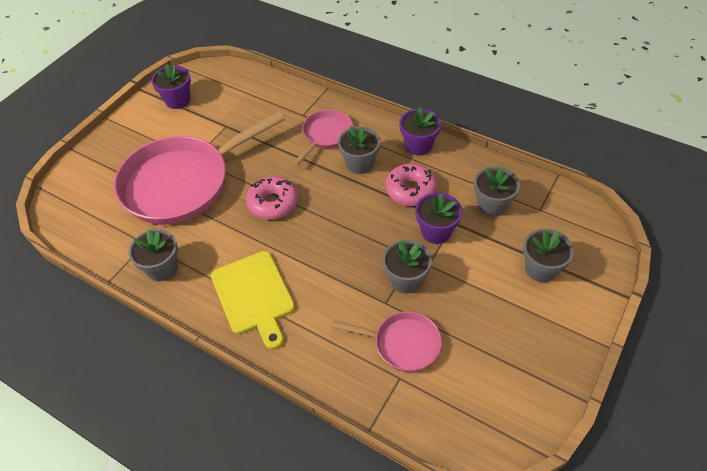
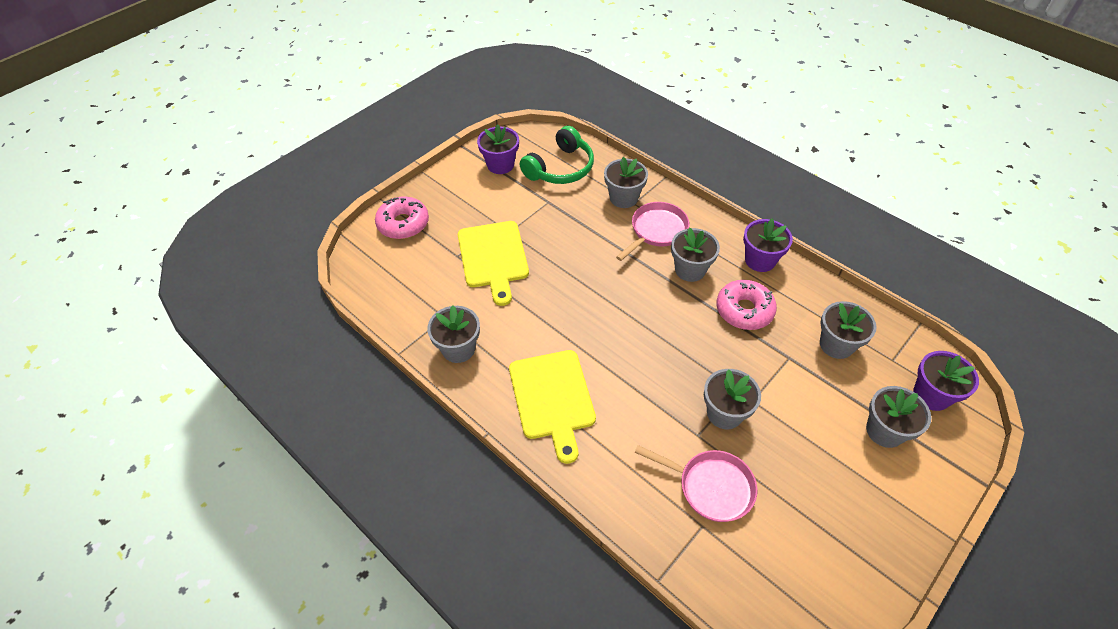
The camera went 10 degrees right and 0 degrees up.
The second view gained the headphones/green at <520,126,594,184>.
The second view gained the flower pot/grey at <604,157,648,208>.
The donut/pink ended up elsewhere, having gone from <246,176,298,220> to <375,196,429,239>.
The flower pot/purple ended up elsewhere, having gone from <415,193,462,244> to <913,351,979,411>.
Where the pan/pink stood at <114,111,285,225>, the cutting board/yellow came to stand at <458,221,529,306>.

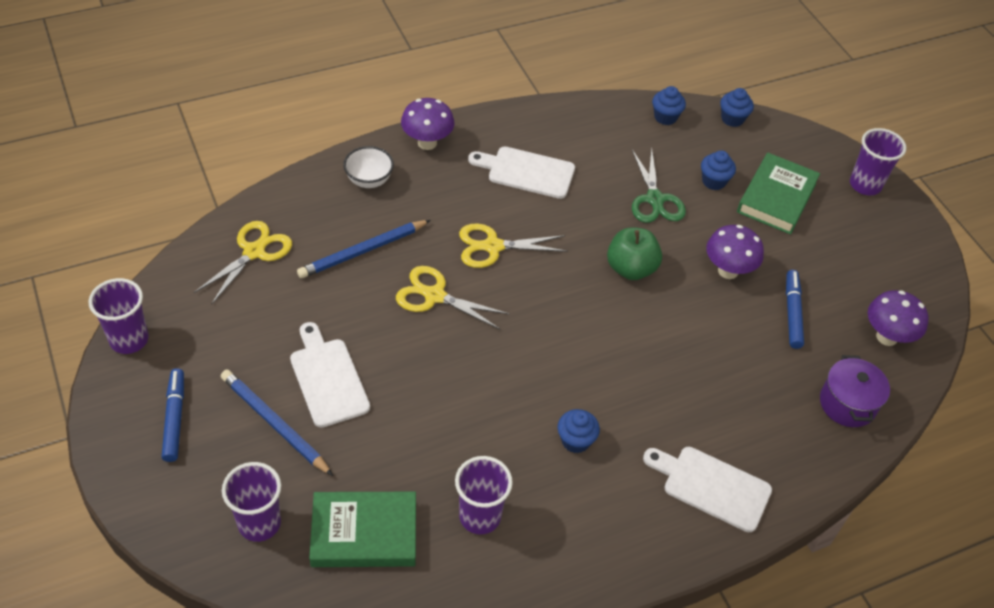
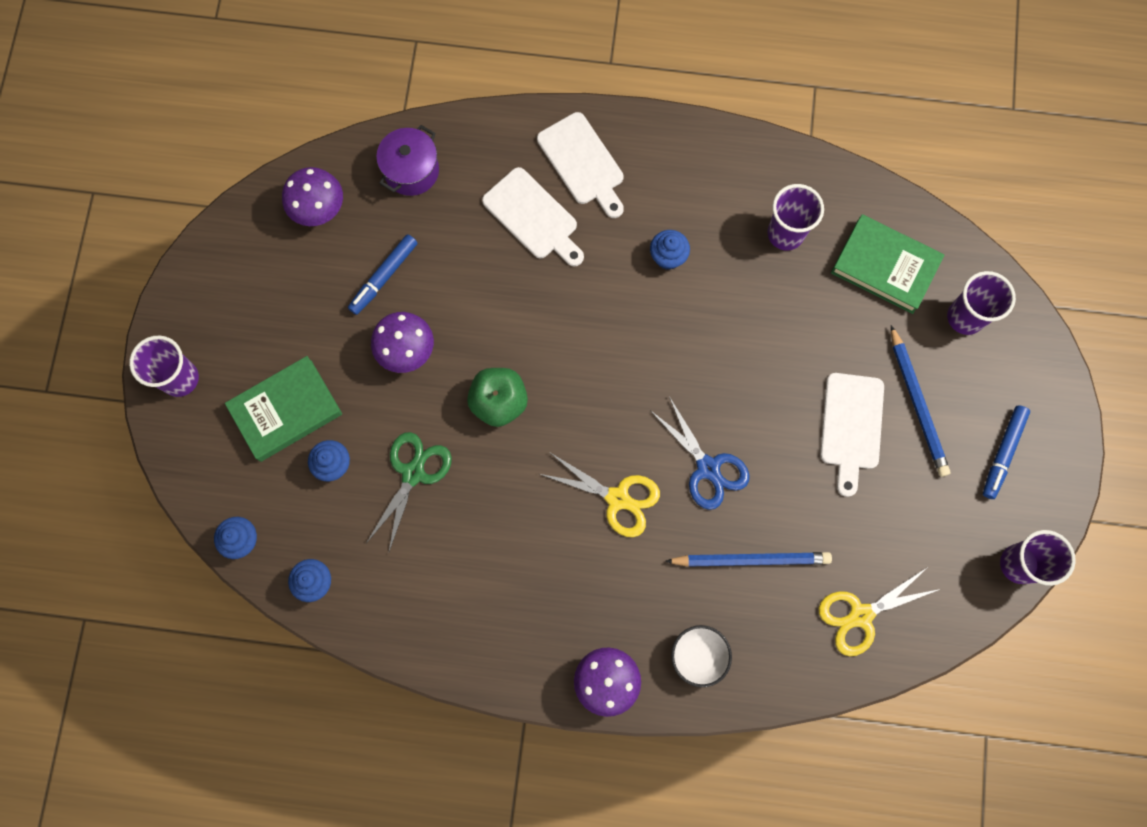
The camera went 145 degrees left and 25 degrees up.
The cutting board/white ended up elsewhere, having gone from <468,147,575,199> to <482,167,584,266>.
What was the scissors/yellow at <396,266,510,330> turned into the scissors/blue at <650,396,750,510>.

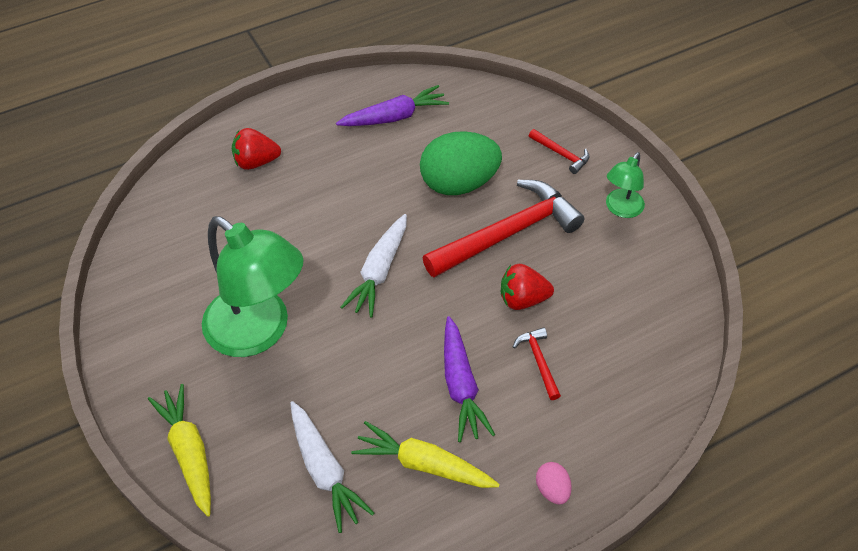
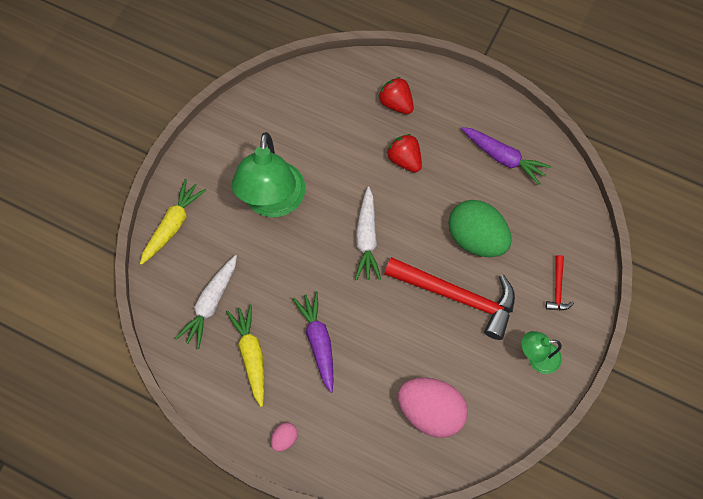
The camera went 55 degrees right and 15 degrees up.
The second view lost the hammer/red at <513,327,561,400>.
The second view gained the egg/pink at <398,378,468,438>.
The strawberry/red ended up elsewhere, having gone from <501,264,554,310> to <387,134,422,172>.
The carrot/white at <341,214,407,318> ended up facing another way, 75 degrees counterclockwise from before.
The carrot/purple at <444,316,495,442> ended up facing another way, 120 degrees clockwise from before.

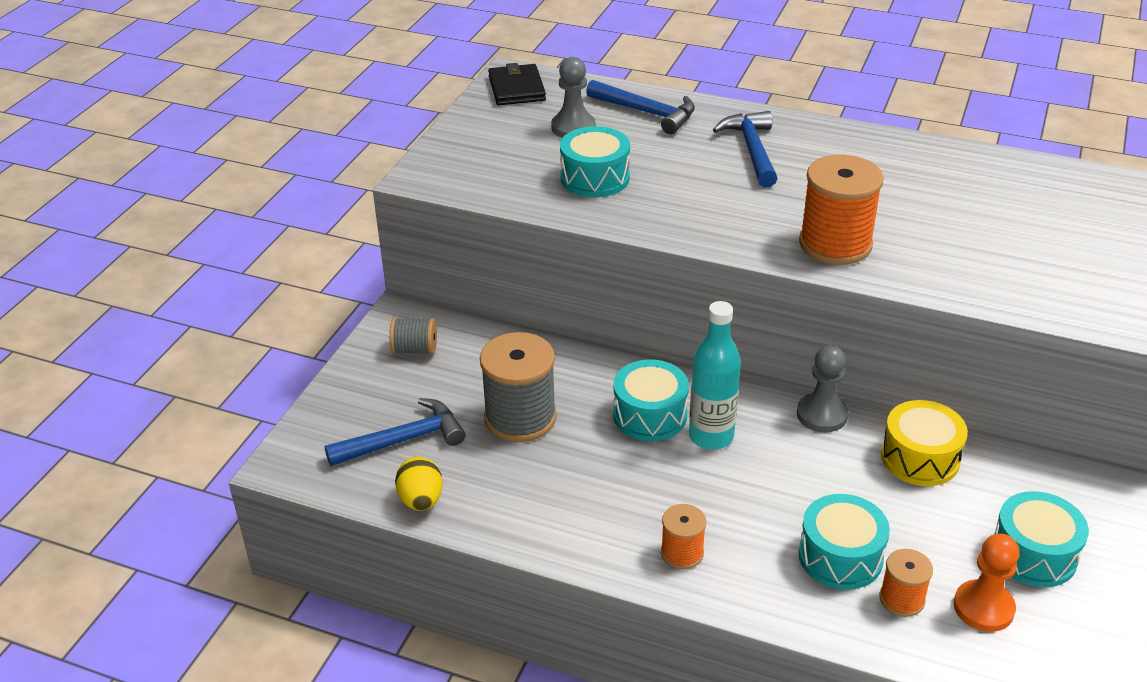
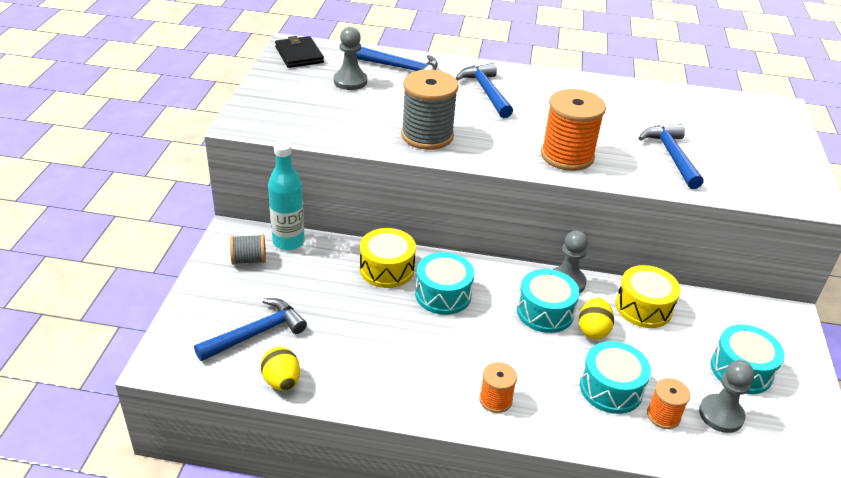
The camera went 15 degrees left and 0 degrees up.
The second view gained the drum/yellow at <360,228,416,288>.
The second view gained the egg/yellow at <579,298,614,339>.
The second view gained the hammer/blue at <639,124,704,189>.
The spool/grey ended up elsewhere, having gone from <480,332,557,442> to <401,70,459,150>.
The drum/turquoise ended up elsewhere, having gone from <560,126,630,197> to <517,269,580,333>.
The bottle/turquoise ended up elsewhere, having gone from <689,301,741,449> to <268,141,305,250>.
What was the pawn/orange at <954,534,1020,632> turned into the pawn/grey at <699,360,754,433>.

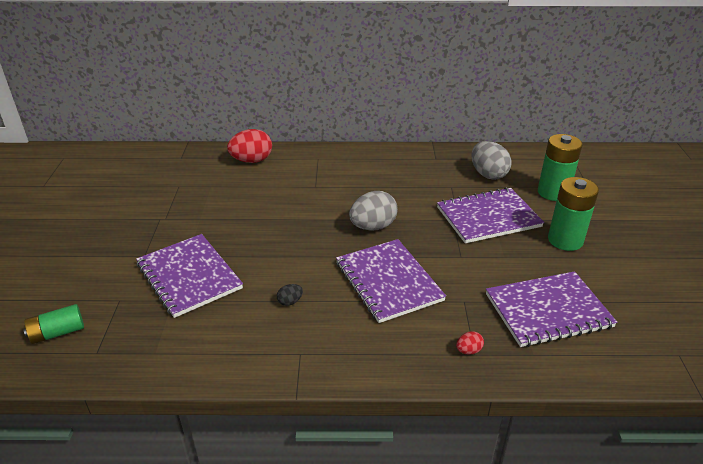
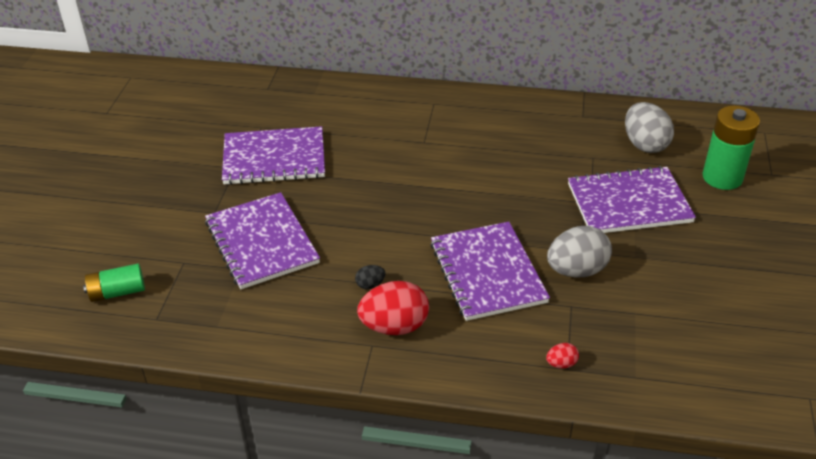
The camera went 10 degrees right and 5 degrees up.
The second view lost the battery/green at <548,177,599,251>.
The egg/red ended up elsewhere, having gone from <227,129,272,163> to <357,281,429,335>.
The egg/grey ended up elsewhere, having gone from <349,191,398,231> to <547,226,612,277>.
The notebook/purple ended up elsewhere, having gone from <486,271,617,347> to <222,126,325,185>.

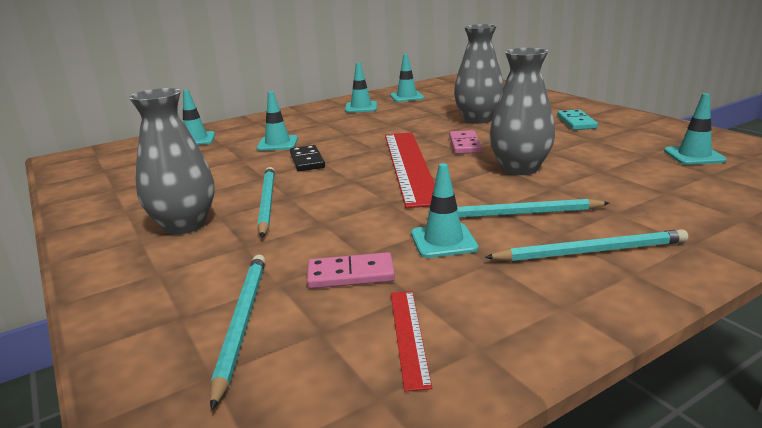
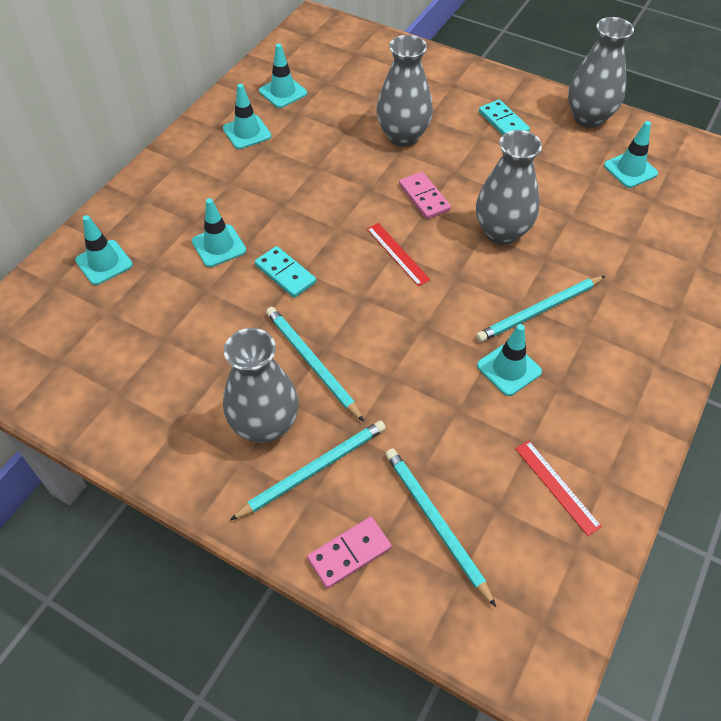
The camera went 30 degrees left and 30 degrees up.
The second view gained the vase/grey at <568,17,634,128>.
The domino/pink ended up elsewhere, having gone from <307,252,395,289> to <307,517,392,589>.
The pencil/turquoise ended up elsewhere, having gone from <484,229,688,261> to <230,420,386,520>.
What was the domino/black at <290,145,325,171> turned into the domino/turquoise at <255,246,316,298>.
The size of the ruler/red at <385,132,435,208> changed by a factor of 0.44.

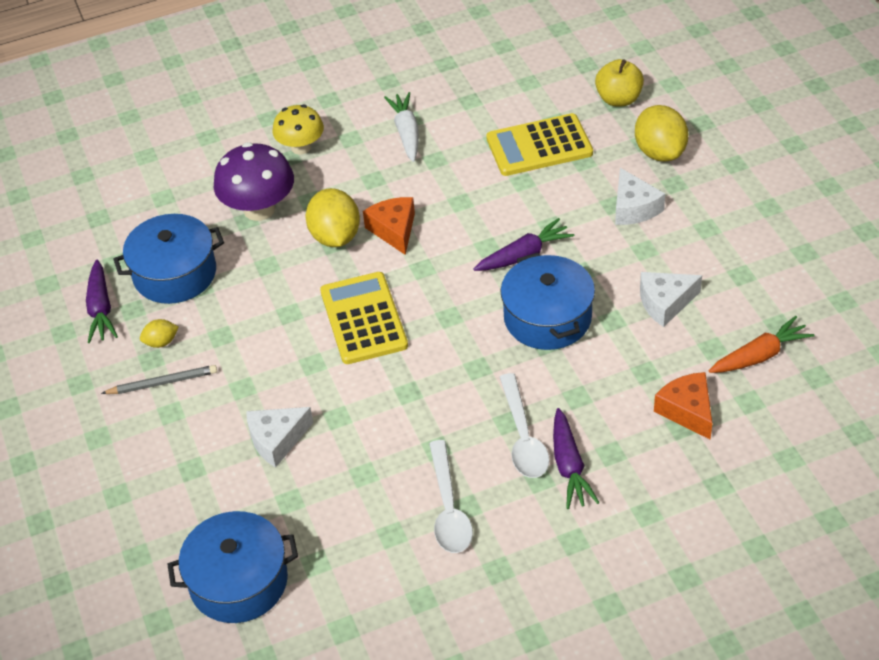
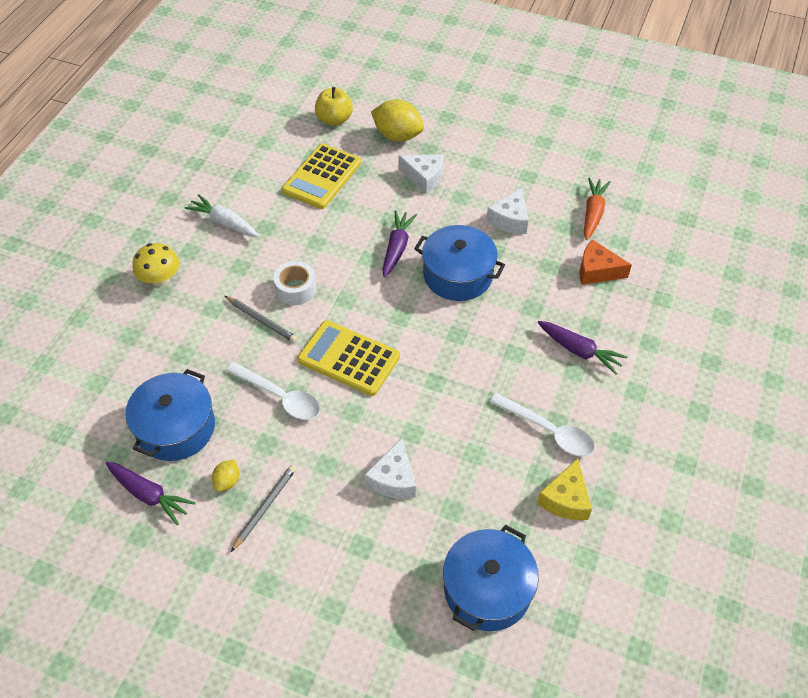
The camera went 50 degrees left and 5 degrees up.
The second view lost the mushroom/purple at <214,142,294,221>.
The second view gained the cheese/yellow at <537,458,592,520>.
The spoon/white ended up elsewhere, having gone from <500,373,549,478> to <226,362,320,420>.
Where the lemon/yellow stood at <306,188,360,247>, the pencil/grey came to stand at <225,296,297,342>.
Where the cheese/orange stood at <363,197,415,255>, the tape/white came to stand at <274,261,316,305>.

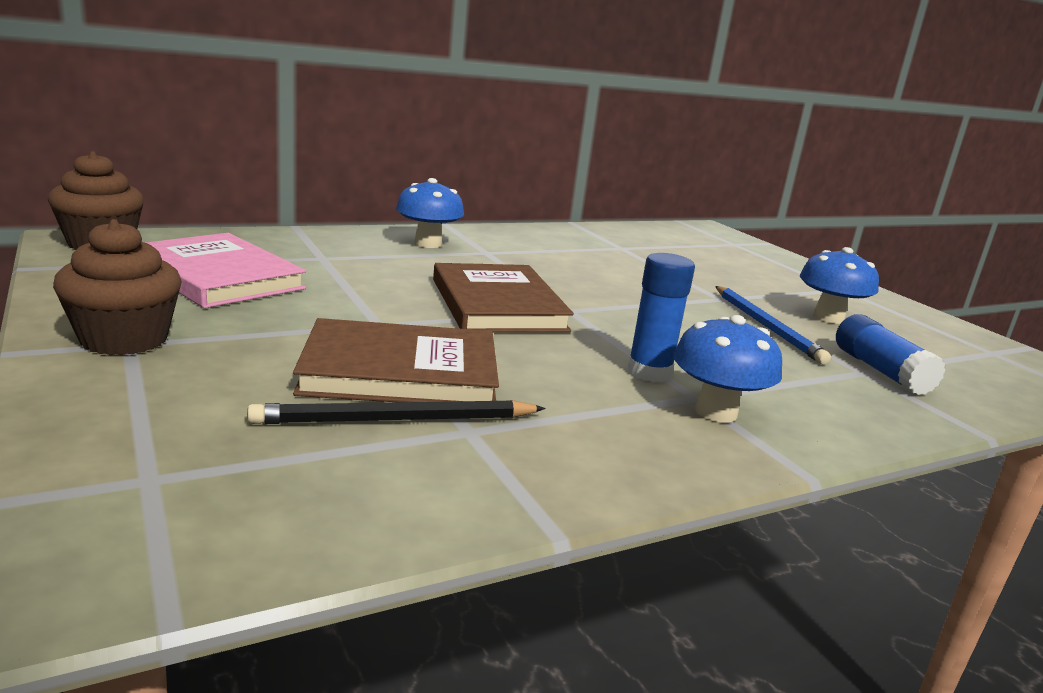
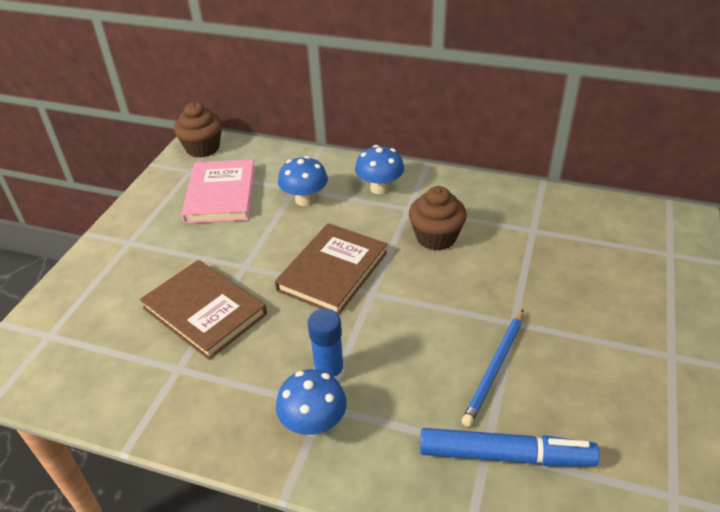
The camera went 50 degrees right and 20 degrees up.
The second view lost the pencil/black at <247,400,545,424>.
The cupcake/brown ended up elsewhere, having gone from <53,219,182,355> to <409,186,467,251>.
The mushroom/blue ended up elsewhere, having gone from <800,247,879,324> to <278,156,328,206>.
Where the glue stick/blue stood at <836,314,946,395>, the marker/blue came to stand at <420,428,600,466>.

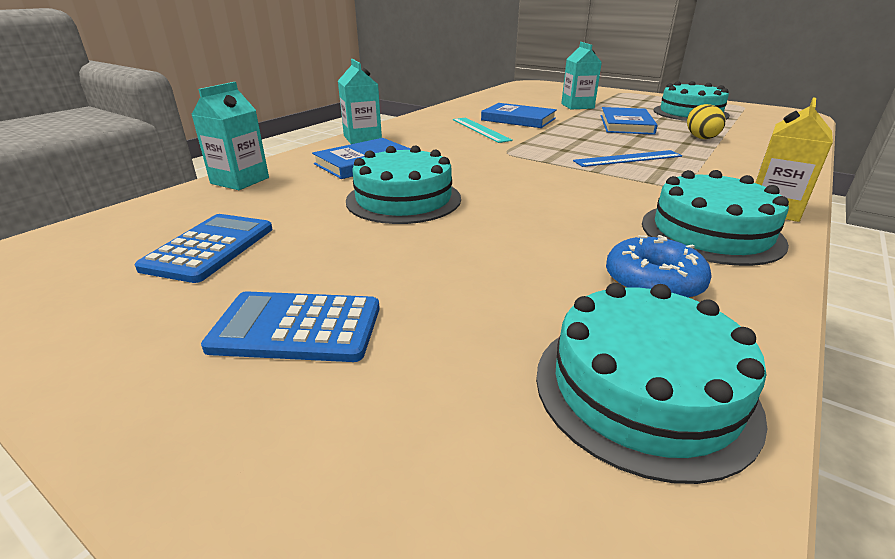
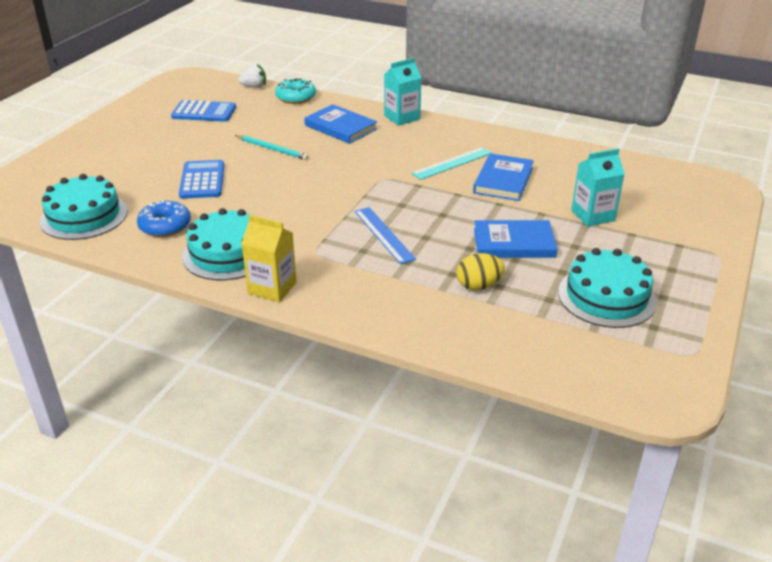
The camera went 80 degrees right and 5 degrees up.
The second view gained the strawberry/white at <239,64,266,88>.
The calculator/blue ended up elsewhere, having gone from <201,291,380,362> to <179,160,224,199>.
Where the carton/turquoise stood at <191,82,269,190>, the donut/turquoise came to stand at <275,78,316,104>.
Where the cake/turquoise stood at <346,145,461,224>, the pencil/turquoise came to stand at <235,135,309,160>.

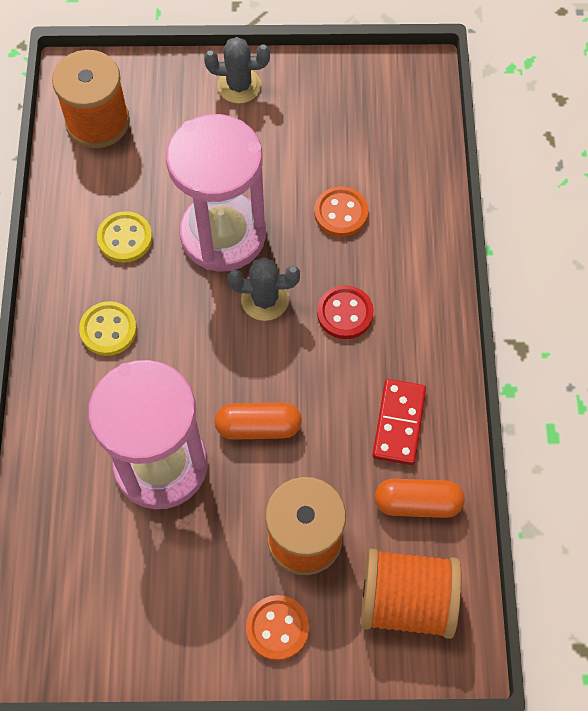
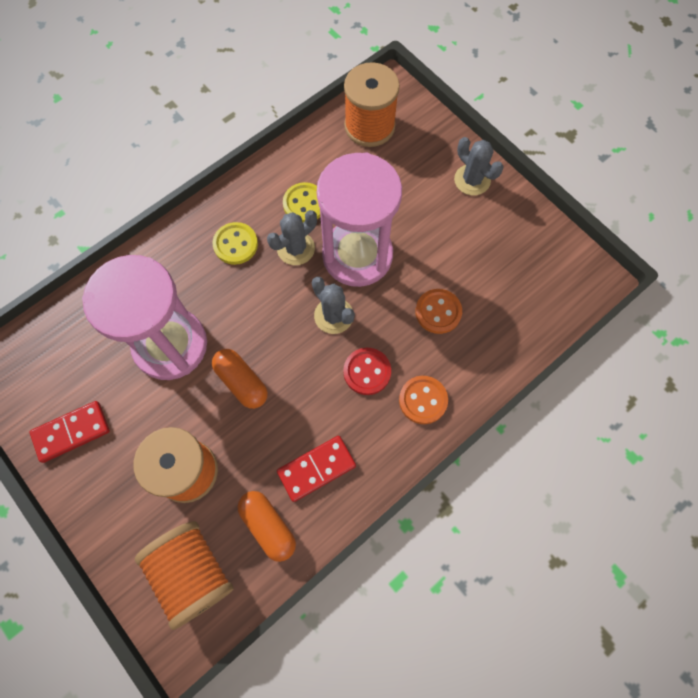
The camera went 50 degrees right and 5 degrees up.
The second view gained the domino/red at <30,401,110,463>.
The second view gained the cactus/grey at <267,210,317,265>.
The button/orange ended up elsewhere, having gone from <246,595,309,661> to <399,376,448,424>.

